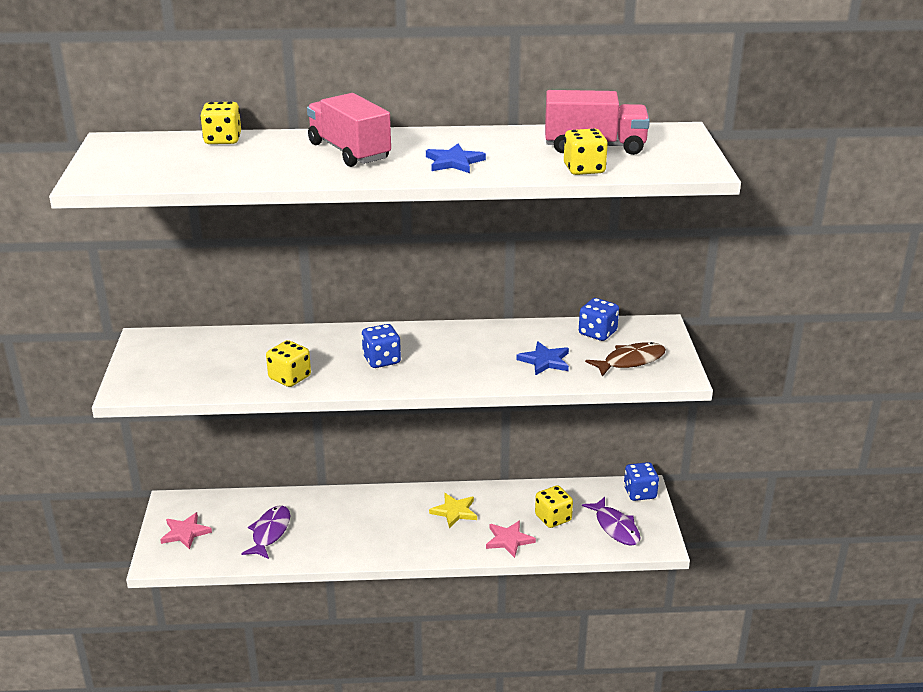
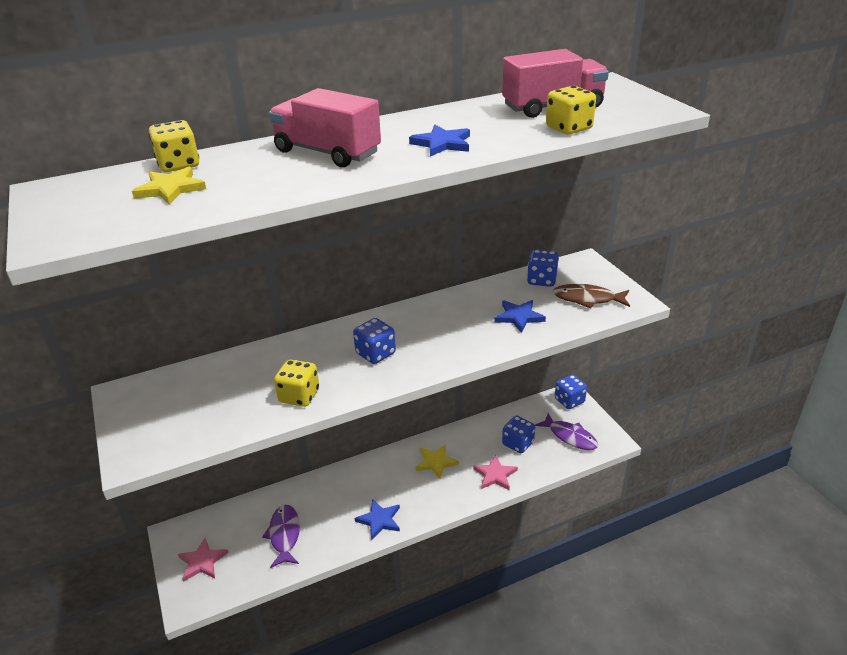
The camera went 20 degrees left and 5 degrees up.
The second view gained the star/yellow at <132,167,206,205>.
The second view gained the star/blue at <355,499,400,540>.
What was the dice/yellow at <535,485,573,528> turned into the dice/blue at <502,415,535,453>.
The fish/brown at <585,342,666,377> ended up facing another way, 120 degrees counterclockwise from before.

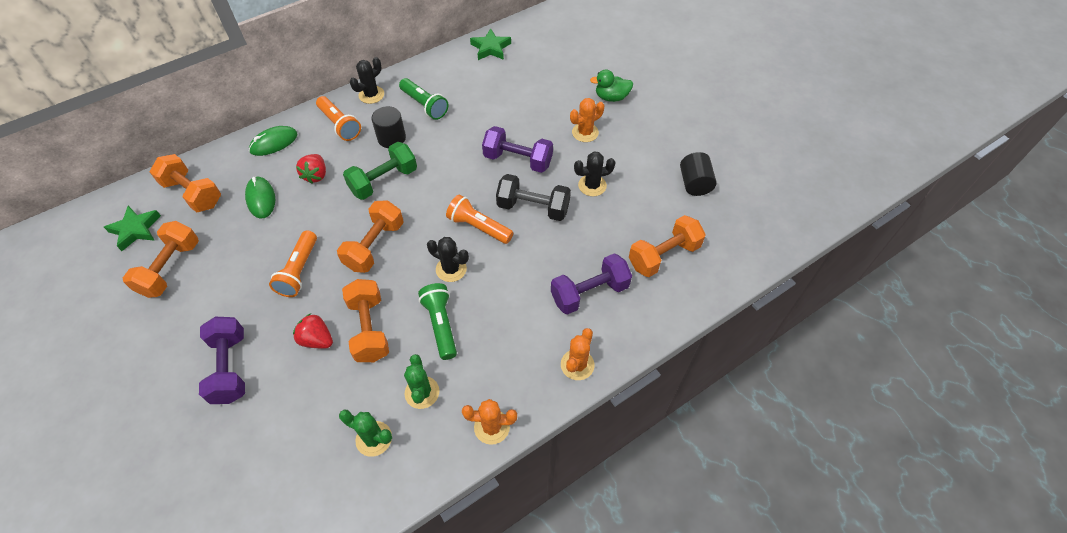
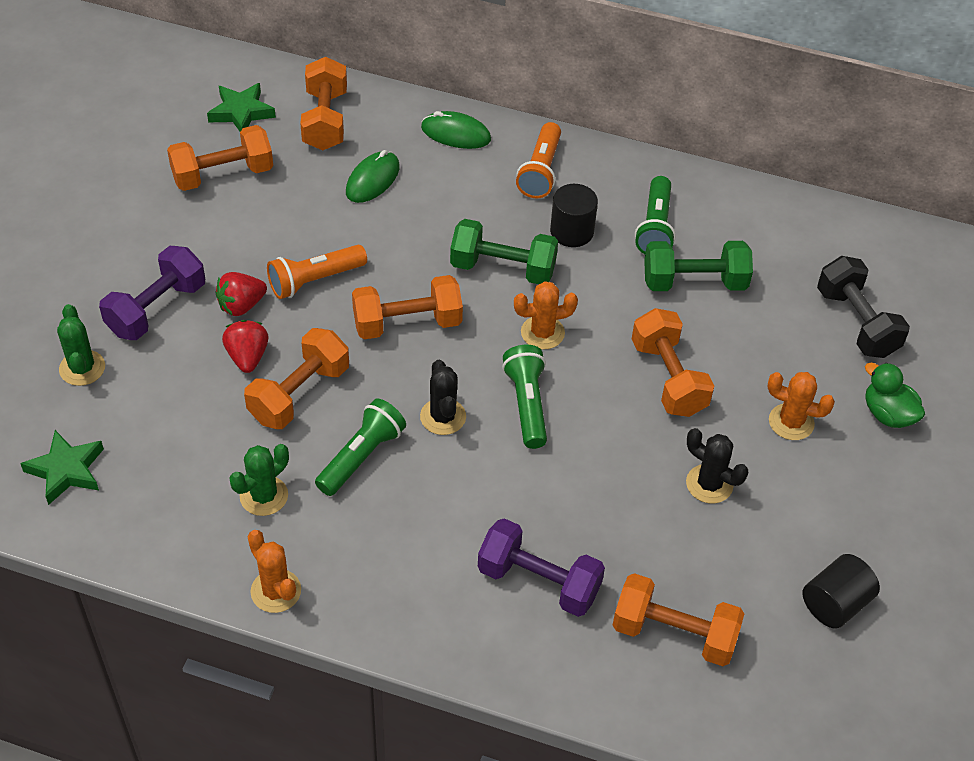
The camera went 50 degrees right and 5 degrees down.
The second view lost the cactus/black at <350,57,384,104>.
The second view gained the dumbbell/green at <644,241,753,291>.
The strawberry/red ended up elsewhere, having gone from <296,154,326,184> to <215,272,267,316>.
The cactus/green ended up elsewhere, having gone from <339,410,392,457> to <57,304,105,386>.
The star/green ended up elsewhere, having gone from <470,28,511,60> to <20,430,104,505>.
The dumbbell/black ended up elsewhere, having gone from <496,174,571,221> to <817,256,910,358>.
The cactus/orange ended up elsewhere, having gone from <561,328,594,380> to <514,281,578,350>.
What was the flashlight/orange at <446,195,513,244> turned into the flashlight/green at <502,345,547,449>.
What was the dumbbell/purple at <482,126,553,173> turned into the dumbbell/orange at <632,308,714,417>.

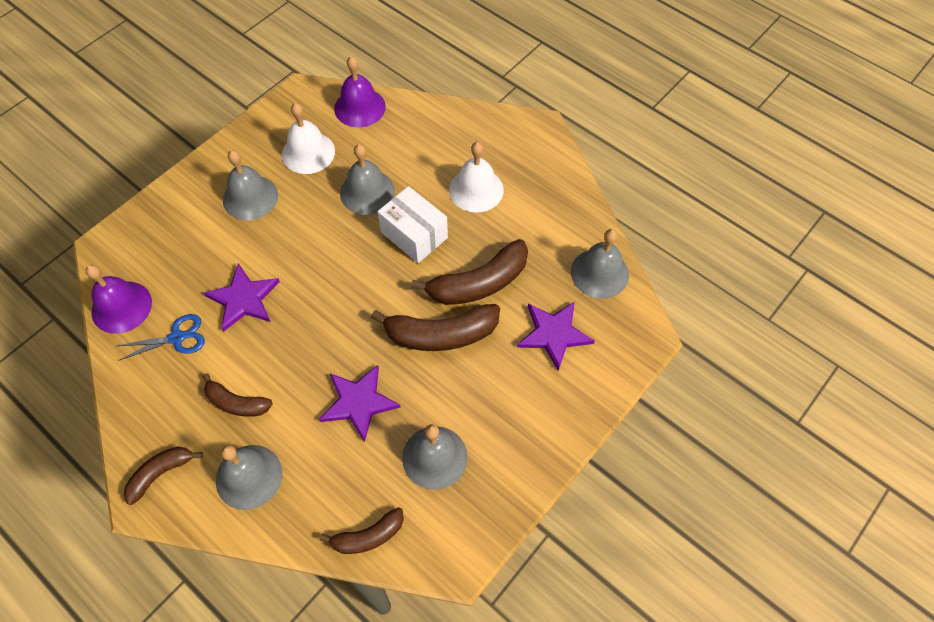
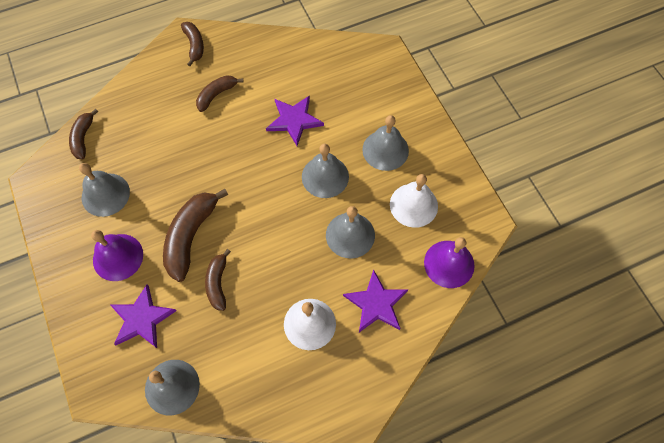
The camera went 115 degrees right and 5 degrees up.
The second view lost the scissors/blue at <117,314,205,361>.
The second view lost the box/white at <377,186,448,263>.
The bell/purple ended up elsewhere, having gone from <86,265,152,334> to <91,230,143,281>.
The bell/grey ended up elsewhere, having gone from <216,445,282,510> to <302,144,349,198>.
The star/purple ended up elsewhere, having gone from <319,365,401,442> to <343,269,408,332>.
The size of the banana/brown at <411,239,528,305> changed by a factor of 0.59.

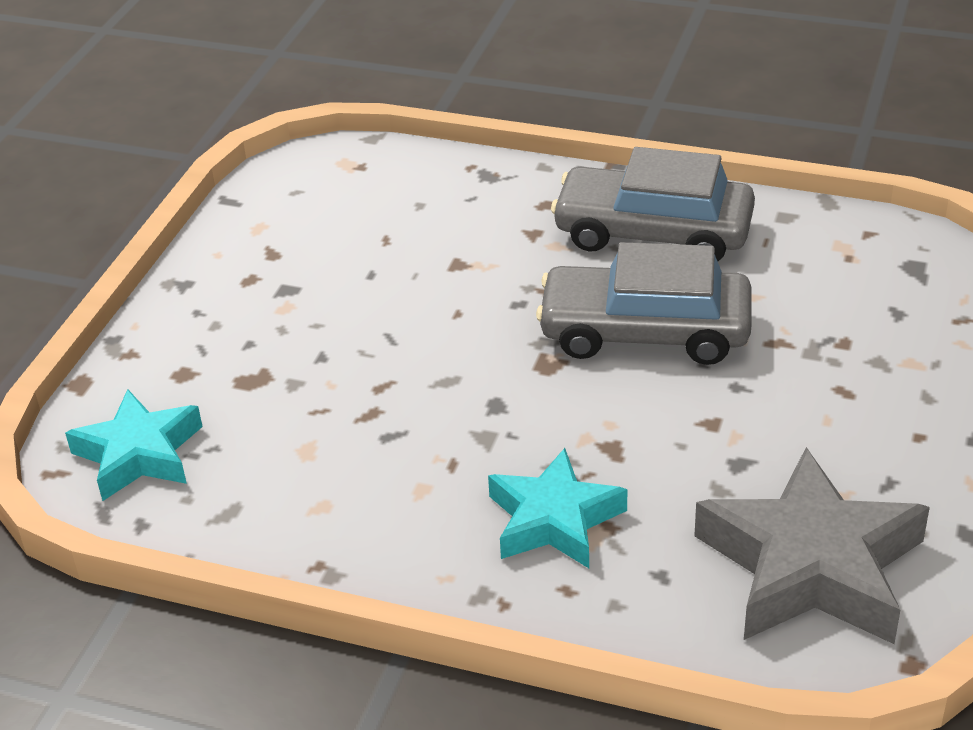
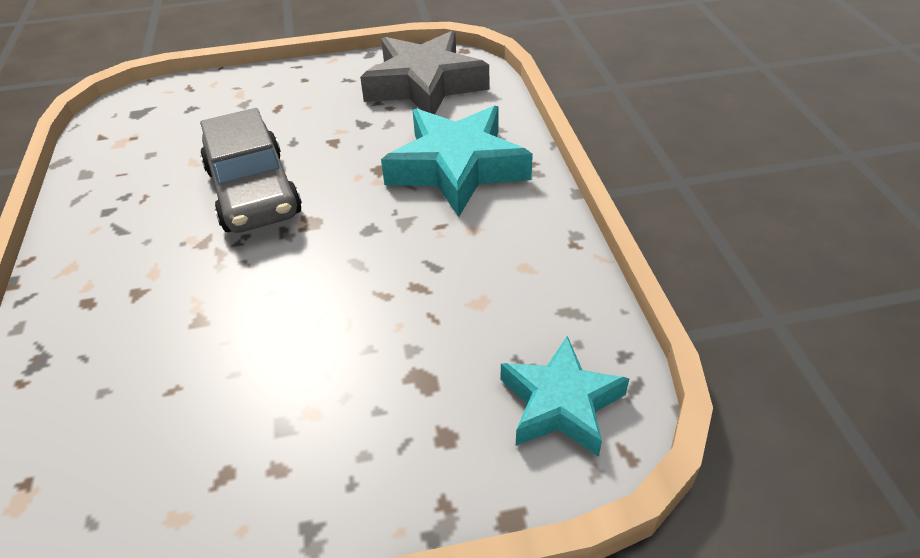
The camera went 120 degrees left and 5 degrees up.
The second view lost the car/grey at <551,147,755,261>.
The size of the star/turquoise at <488,448,627,568> changed by a factor of 1.57.

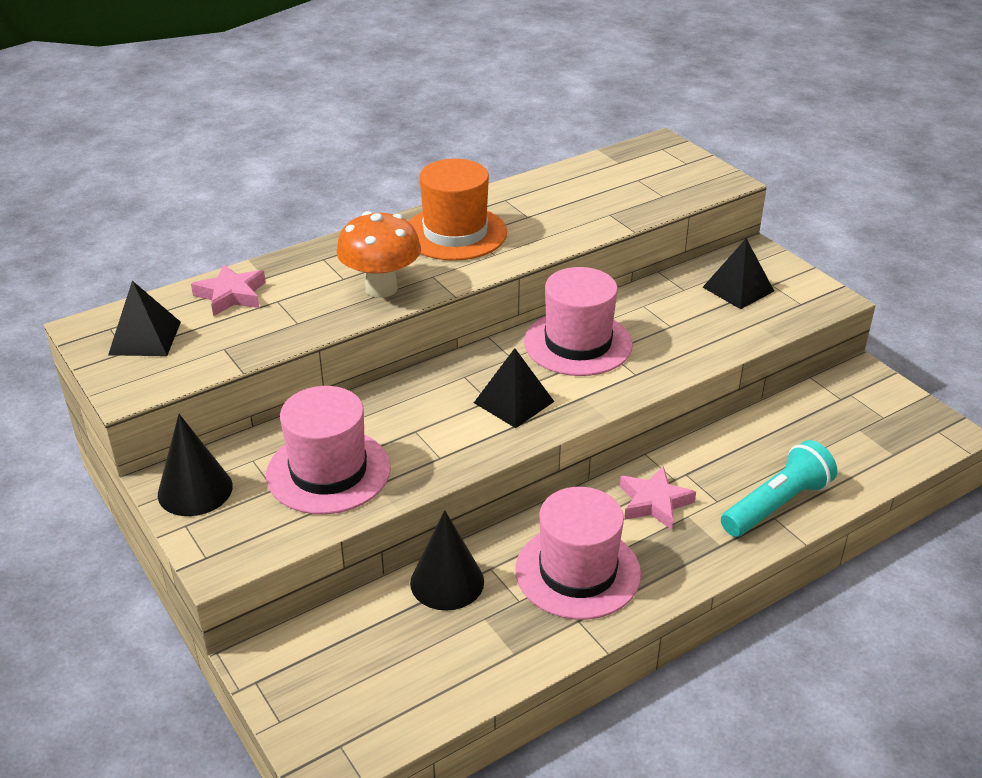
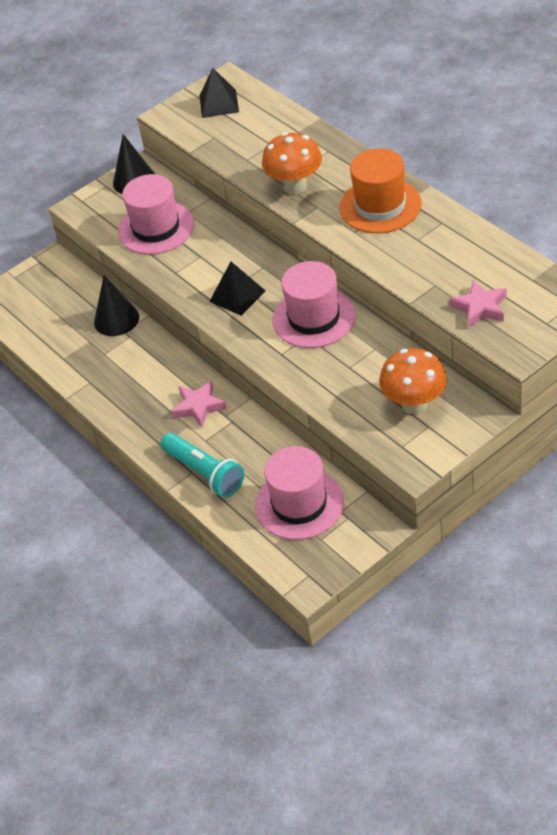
The camera went 90 degrees right and 10 degrees up.
The star/pink ended up elsewhere, having gone from <191,264,266,316> to <450,280,506,328>.
The hat/pink ended up elsewhere, having gone from <515,487,641,620> to <255,446,344,540>.
Where the pyramid/black stood at <703,238,774,309>, the mushroom/orange came to stand at <379,348,447,414>.

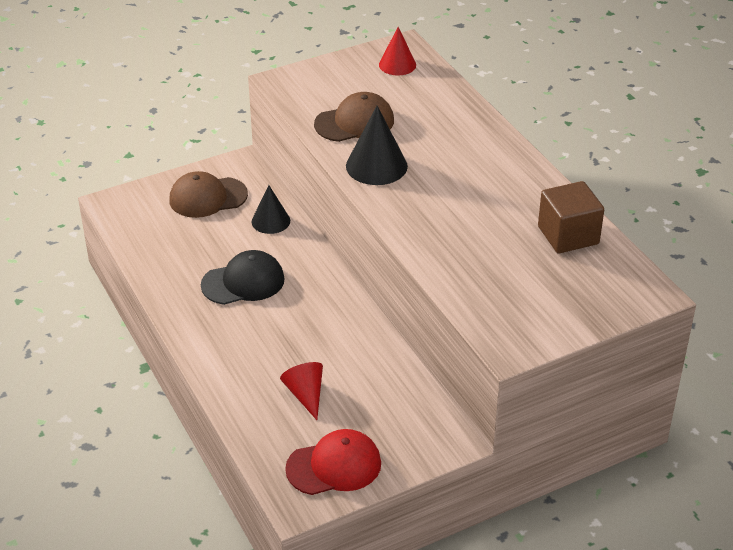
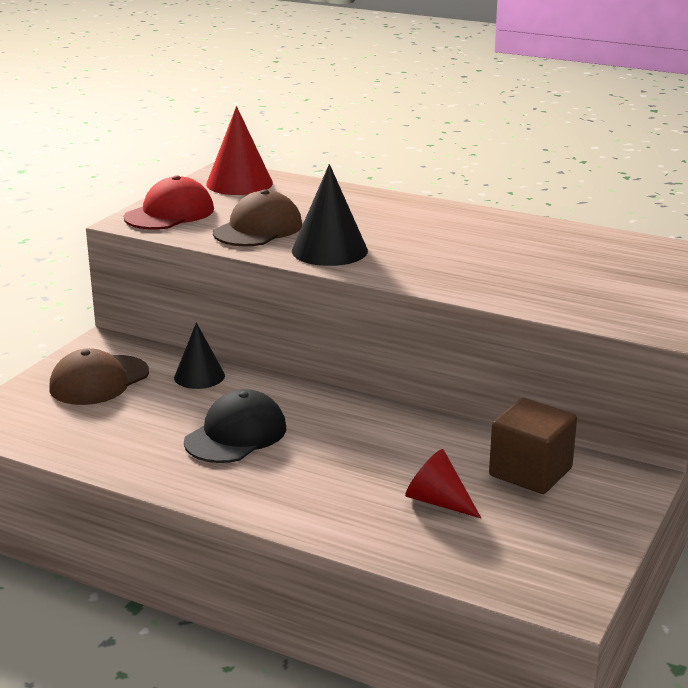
The camera went 35 degrees left and 15 degrees down.
The cap/red ended up elsewhere, having gone from <285,429,381,495> to <124,175,214,230>.
The cube/brown ended up elsewhere, having gone from <538,181,604,253> to <489,398,577,494>.
The size of the cone/red at <379,27,416,76> changed by a factor of 1.50.

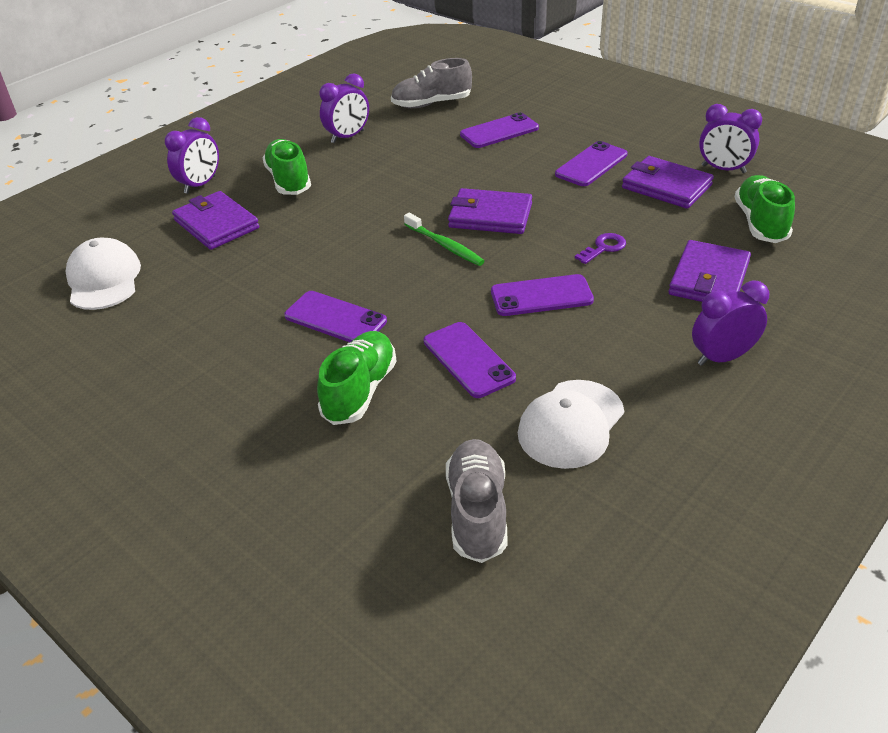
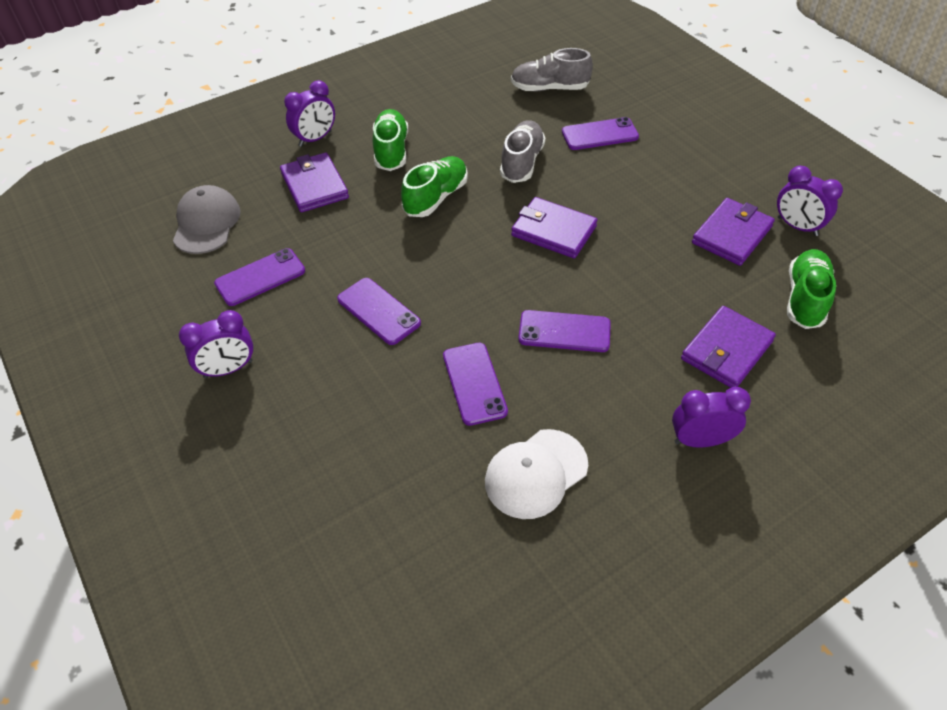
The camera went 15 degrees right and 10 degrees up.
The second view lost the toothbrush/green at <404,213,484,266>.
The second view lost the key/purple at <575,233,626,264>.
The shoe/green ended up elsewhere, having gone from <317,331,397,425> to <401,156,468,217>.
The clock/purple ended up elsewhere, having gone from <319,73,369,143> to <179,310,254,378>.
The shoe/grey ended up elsewhere, having gone from <446,439,507,563> to <500,120,546,183>.
The phone/purple ended up elsewhere, having gone from <555,141,627,186> to <214,248,305,306>.
What was the cap/white at <65,237,141,310> turned into the cap/grey at <173,185,241,254>.
The wallet/purple at <622,156,714,209> ended up facing another way, 75 degrees clockwise from before.

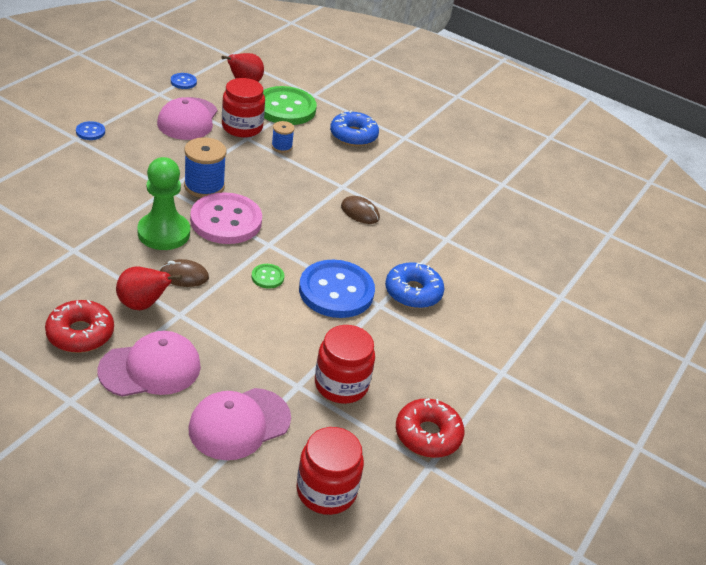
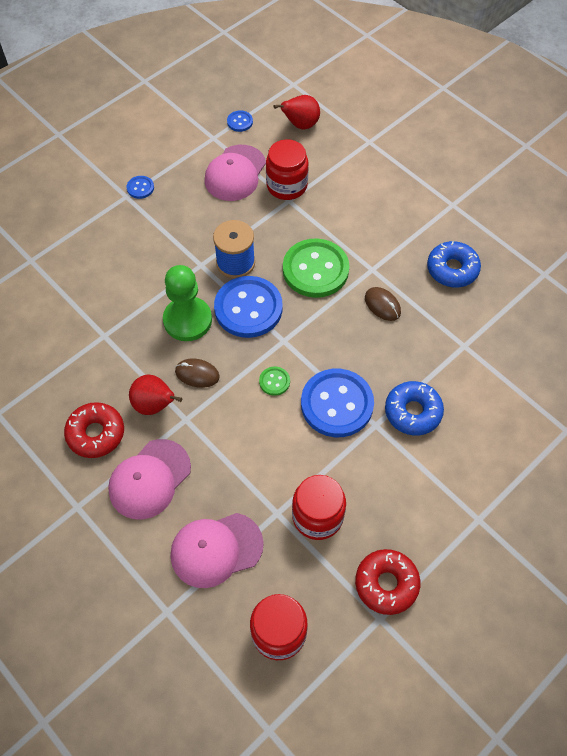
The camera went 20 degrees right and 20 degrees up.
The second view lost the spool/blue at <271,121,295,153>.
The button/green ended up elsewhere, having gone from <263,86,317,125> to <283,238,349,298>.
The donut/blue ended up elsewhere, having gone from <330,110,379,146> to <427,241,481,287>.
What was the button/pink at <190,192,262,244> turned into the button/blue at <214,276,283,338>.
The cap/pink at <98,331,201,397> ended up facing another way, 135 degrees clockwise from before.

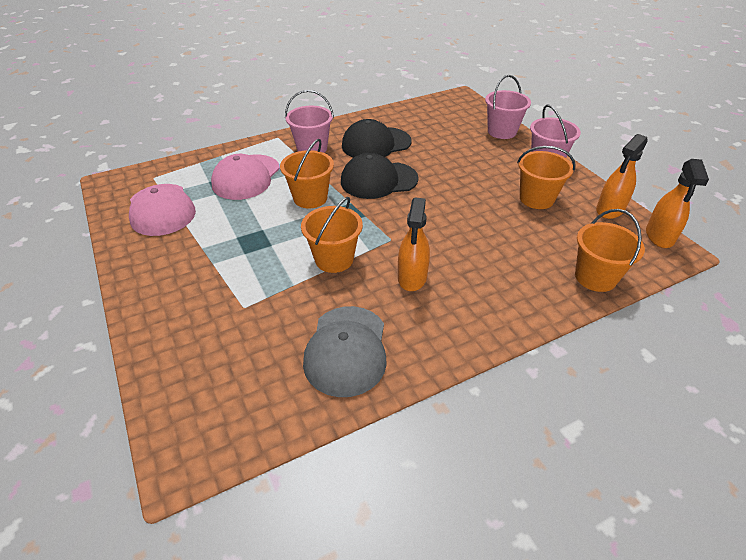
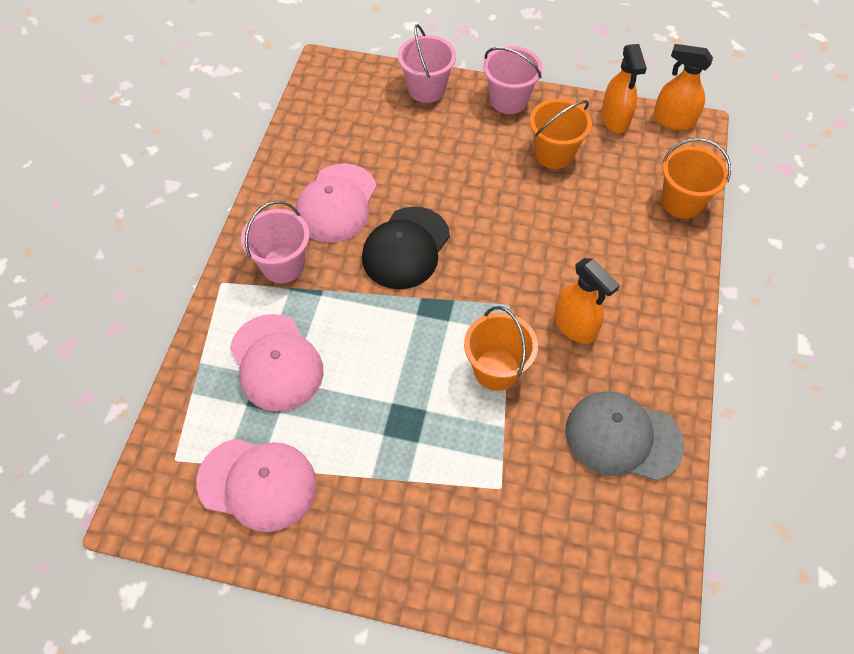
The camera went 50 degrees left and 15 degrees up.
The second view lost the bucket/orange at <280,139,334,209>.
What was the cap/black at <342,119,412,158> turned into the cap/pink at <296,164,377,243>.
The cap/grey at <303,306,387,397> ended up facing another way, 150 degrees clockwise from before.
The spray bottle/orange at <646,159,709,248> ended up facing another way, 150 degrees clockwise from before.

